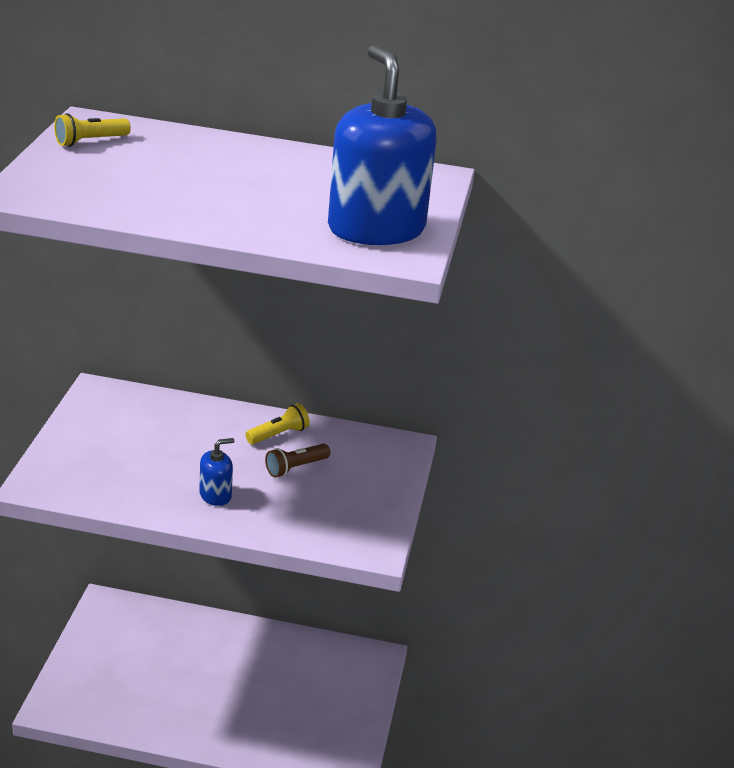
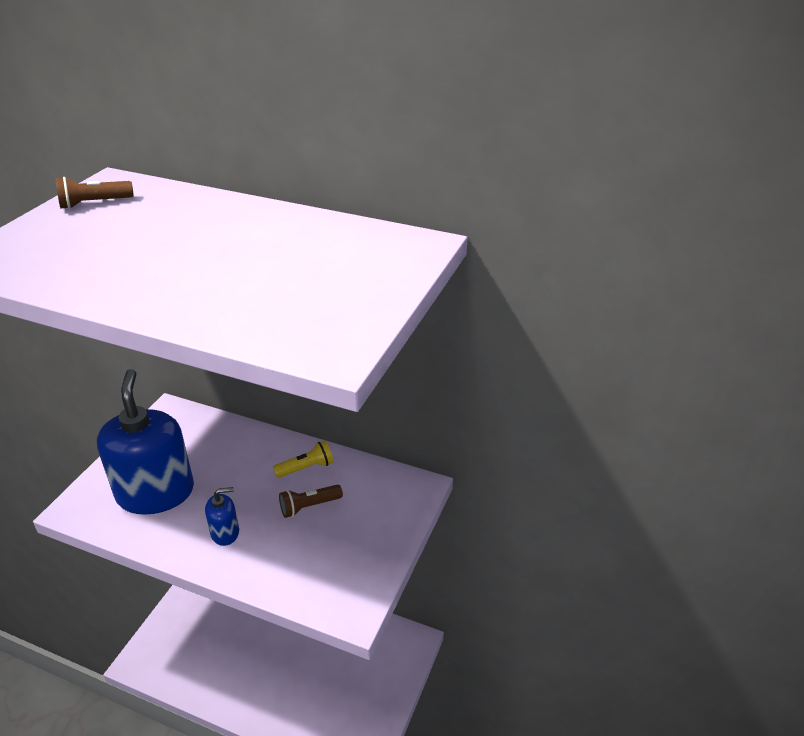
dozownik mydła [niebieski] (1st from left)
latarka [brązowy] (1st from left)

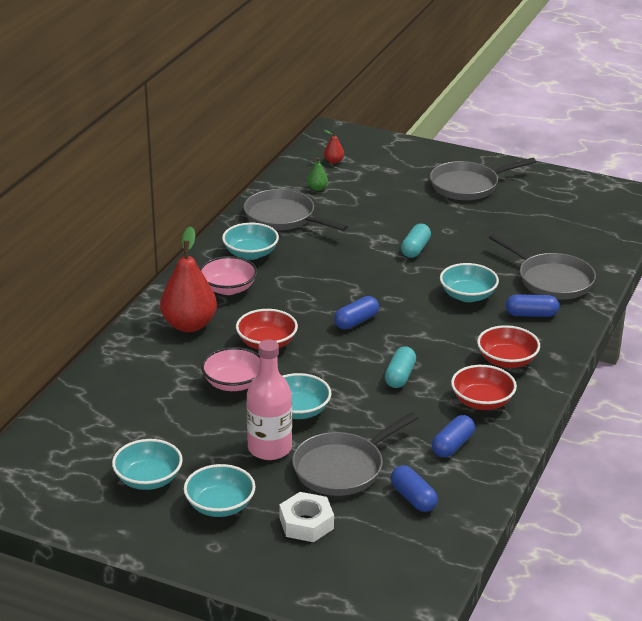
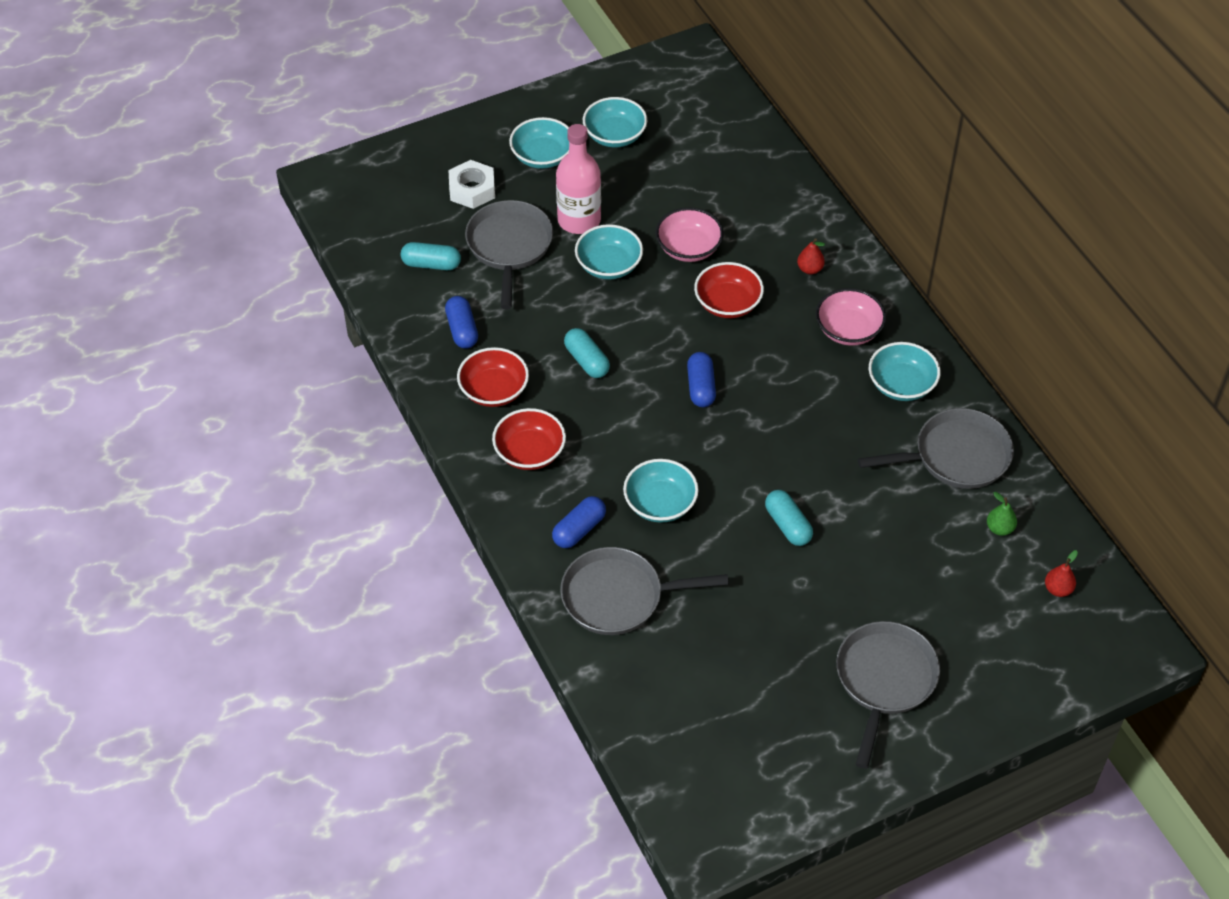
gruszka [czerwony] (1st from left)
kapsułka [turkusowy] (1st from left)

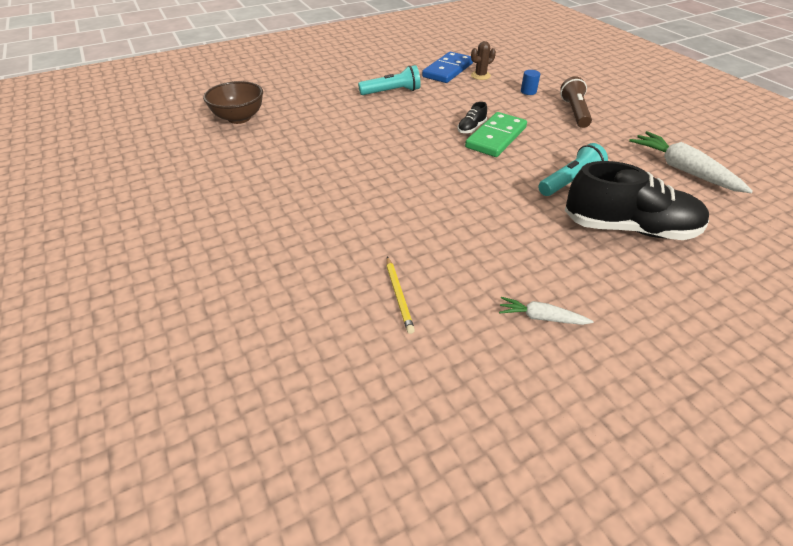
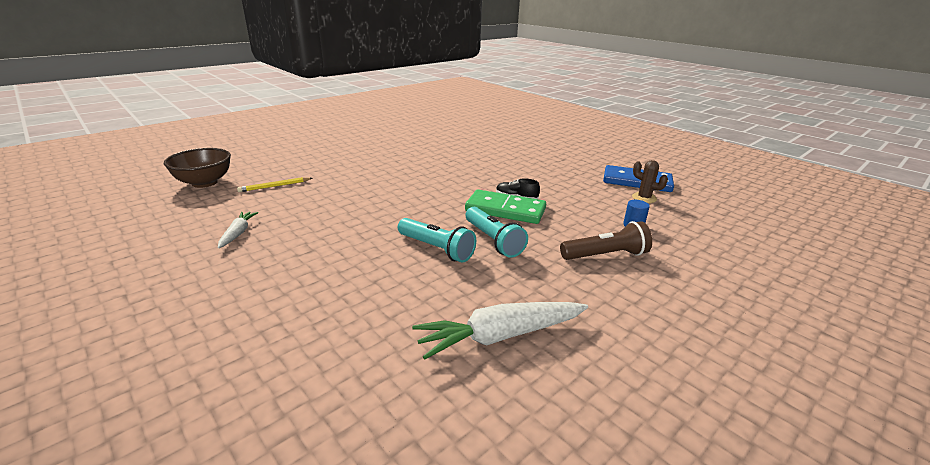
latarka [turkusowy] (2nd from left)
miska [brązowy]
marchewka [biały] (2nd from left)
but [czarny] (2nd from left in the first image)

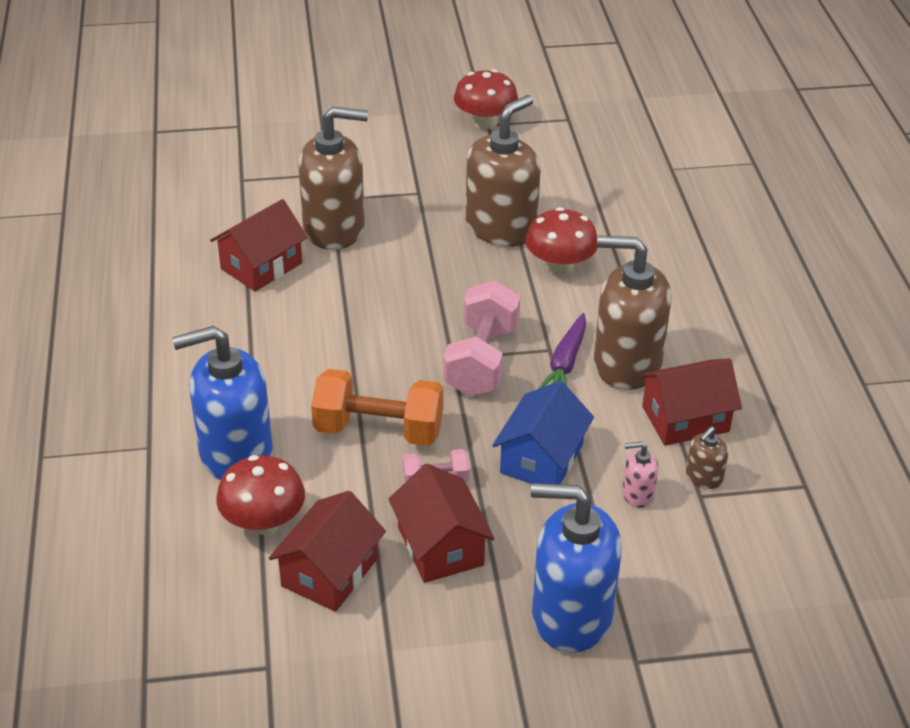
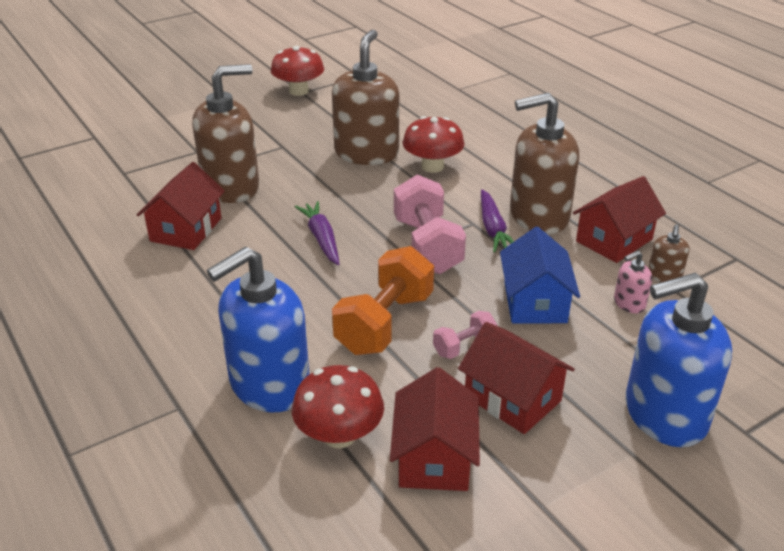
hantel [pomarańczowy]
marchewka [fioletowy] (1st from left)

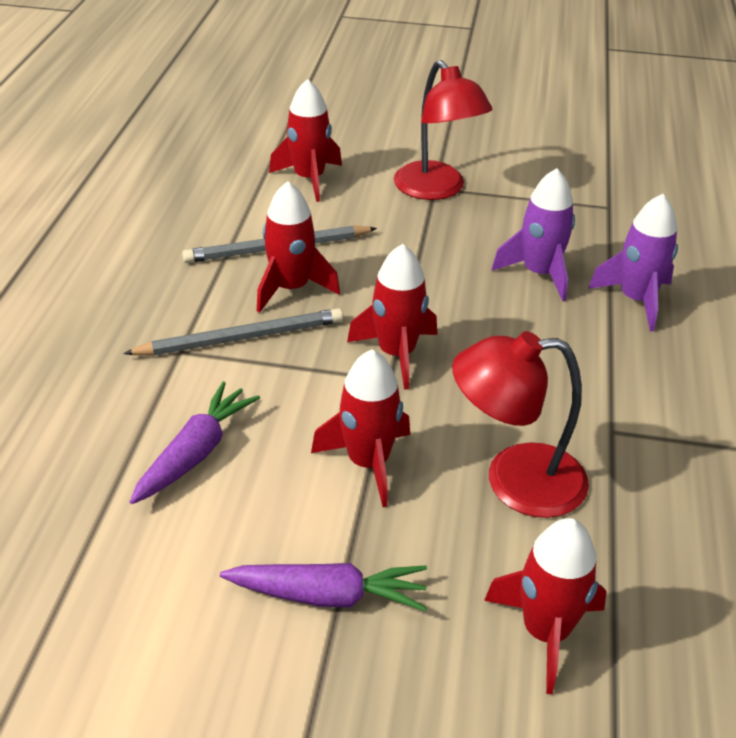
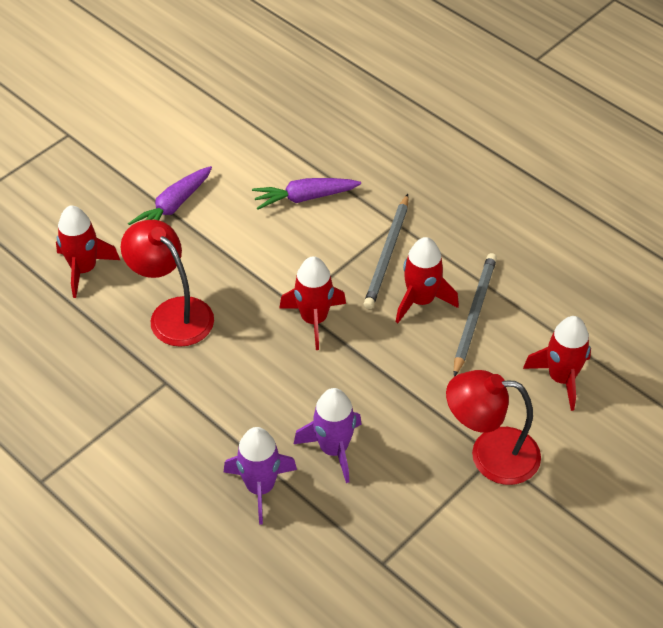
lampka [czerwony] (1st from left)
rakieta [czerwony] (3rd from left in the first image)
marchewka [fioletowy] (2nd from left)

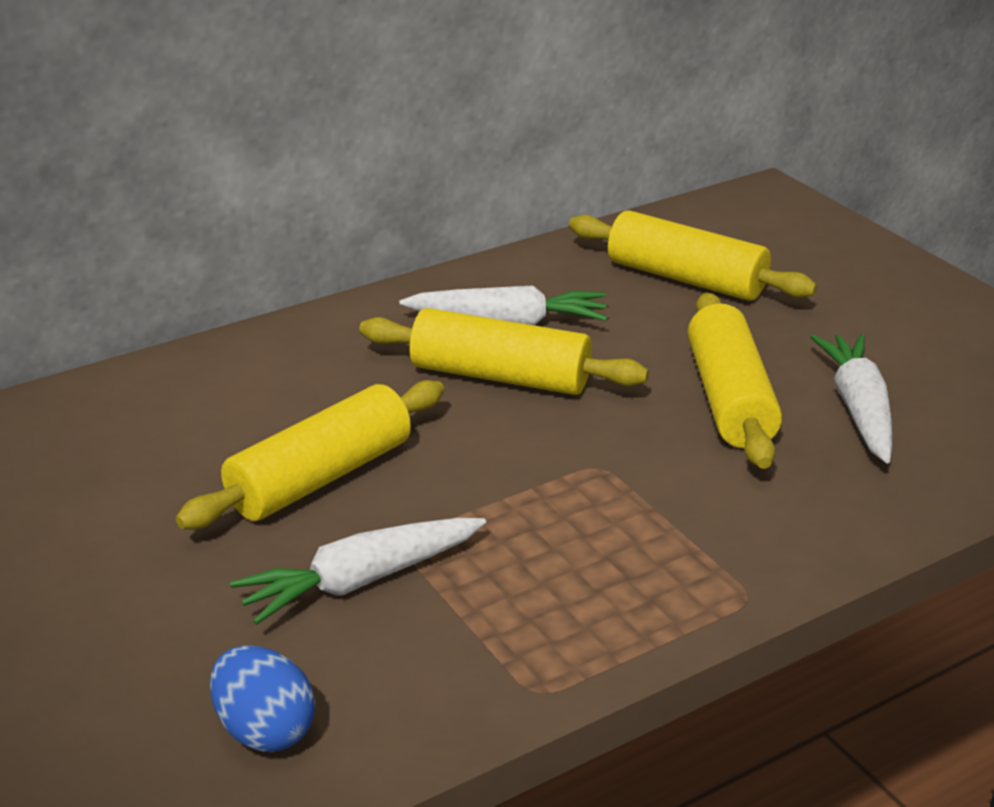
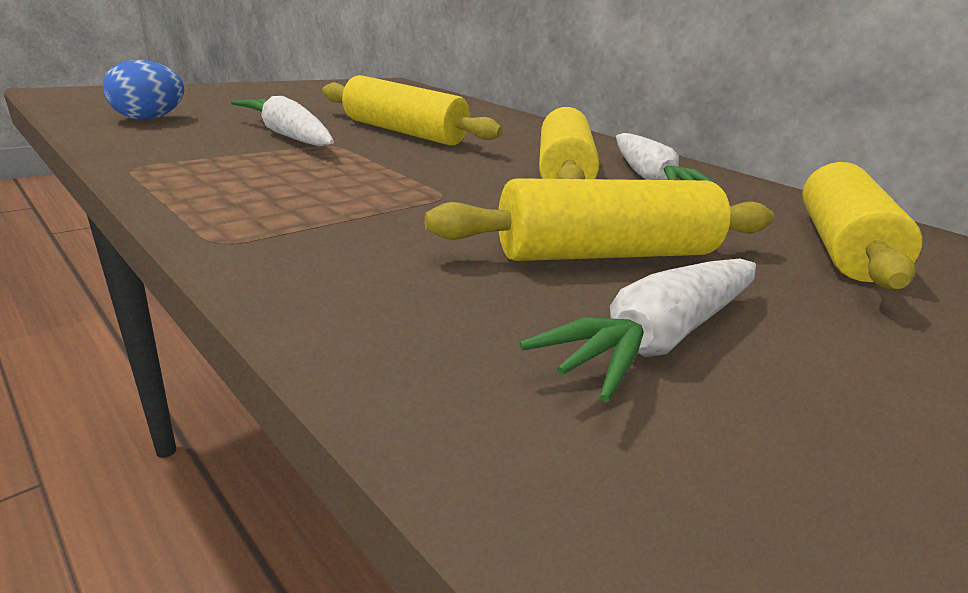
marchewka [biały] (2nd from left)

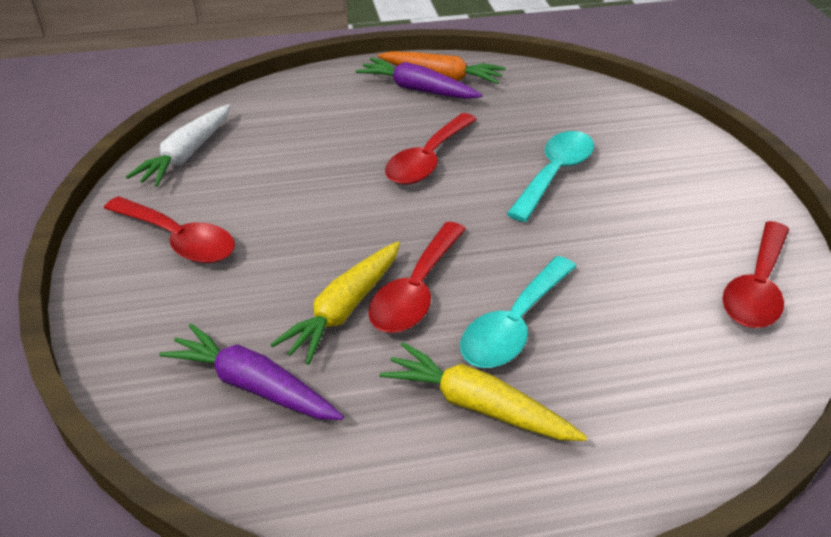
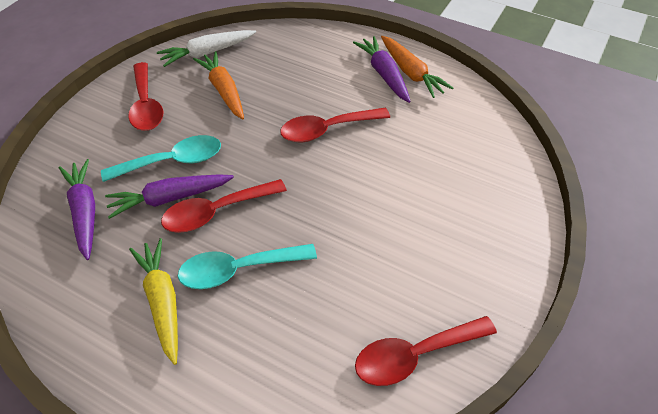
łyżka [turkusowy] (1st from left)
marchewka [fioletowy] (2nd from left)
marchewka [pomarańczowy] (1st from left)

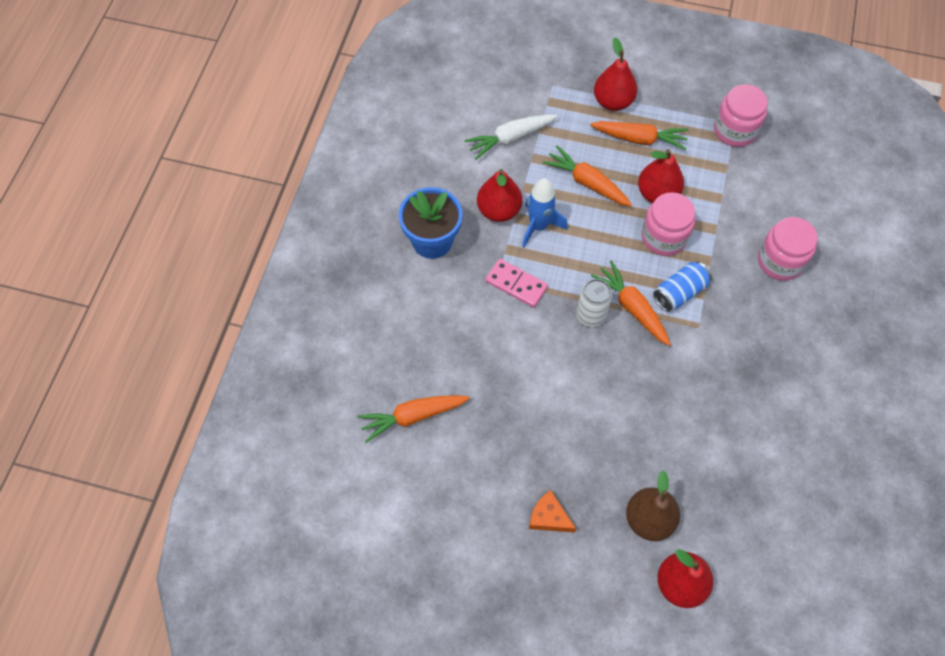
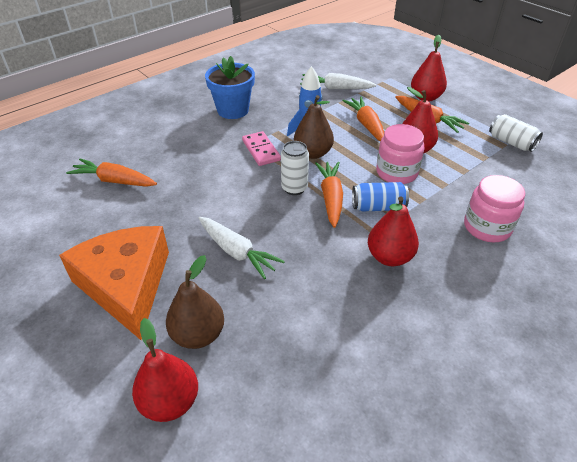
puszka [biały] (2nd from left)
gruszka [czerwony] (2nd from left)
ser [pomarańczowy]
gruszka [brązowy] (2nd from left)
marchewka [biały] (1st from left)

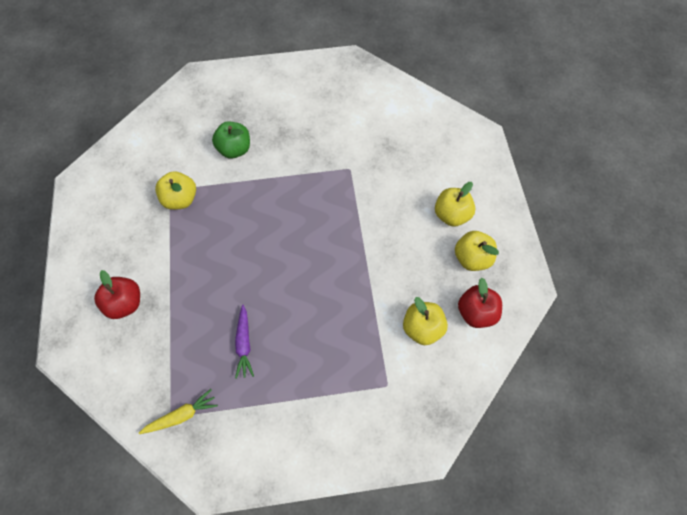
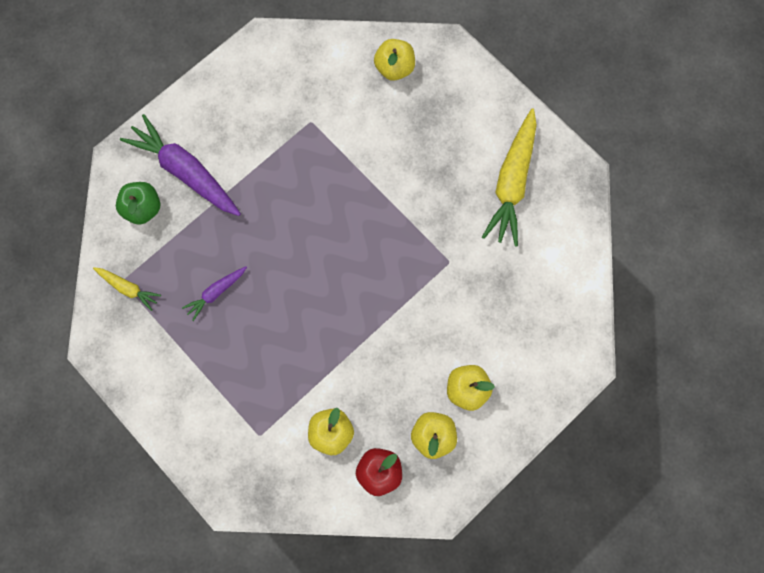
jabłko [zielony]
jabłko [żółty] (2nd from left)
marchewka [fioletowy] (1st from left)
marchewka [żółty] (2nd from left)

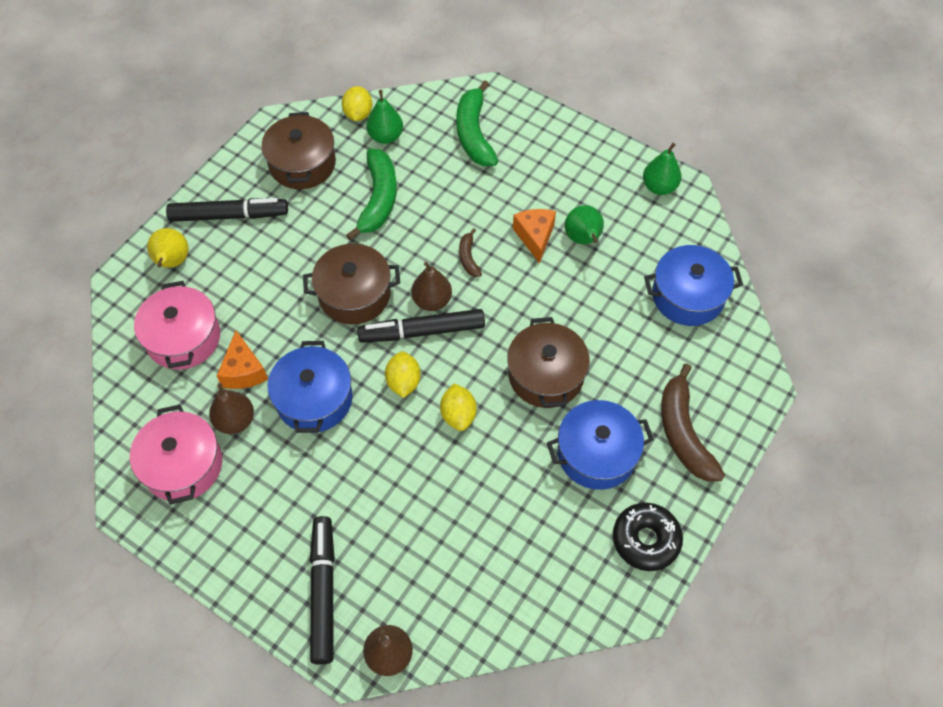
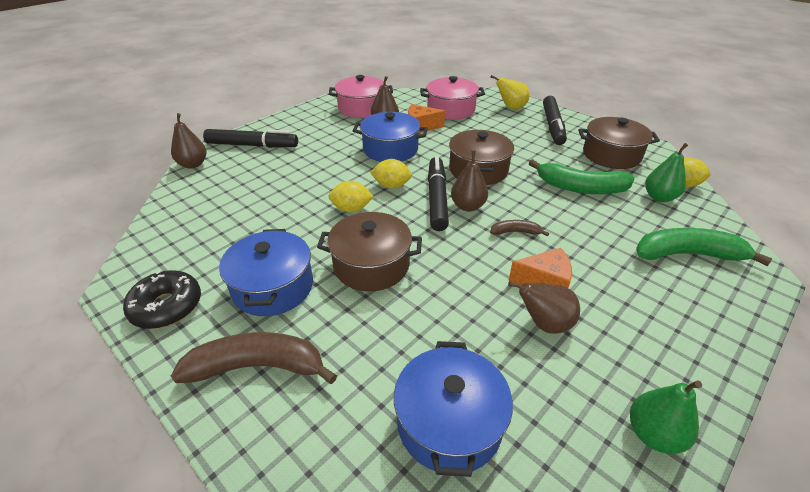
gruszka [brązowy] (4th from left)

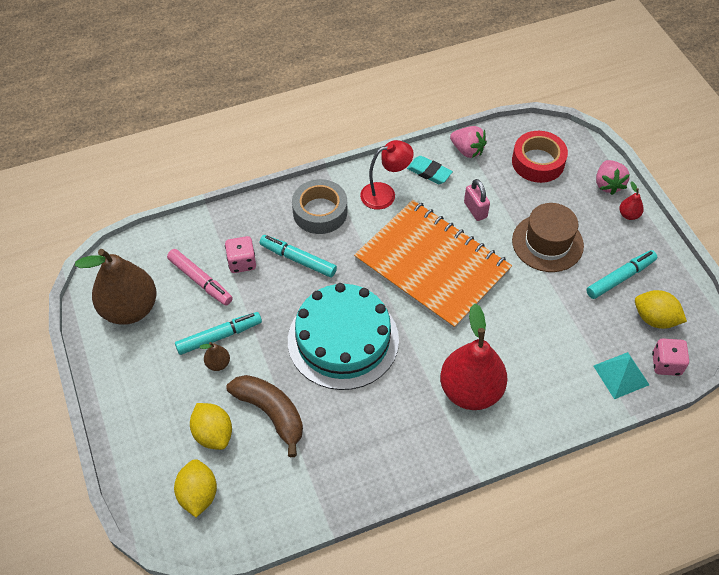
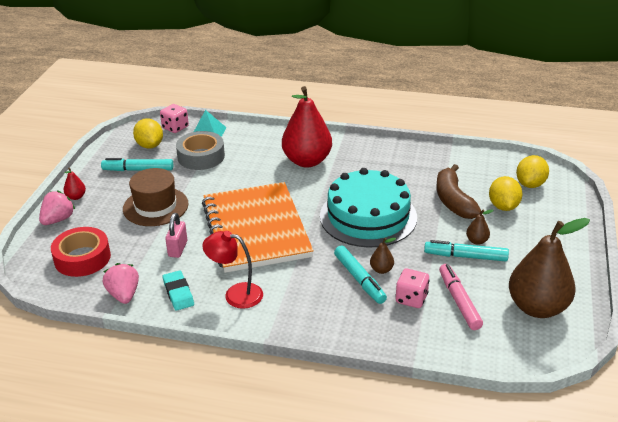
taśma klejąca [szary]
gruszka [brązowy] (1st from left)

